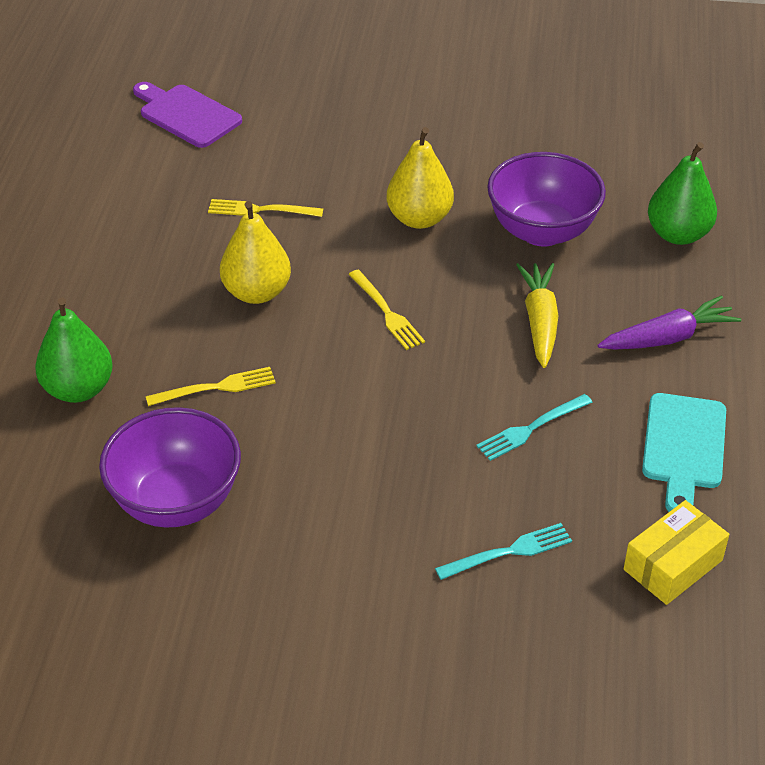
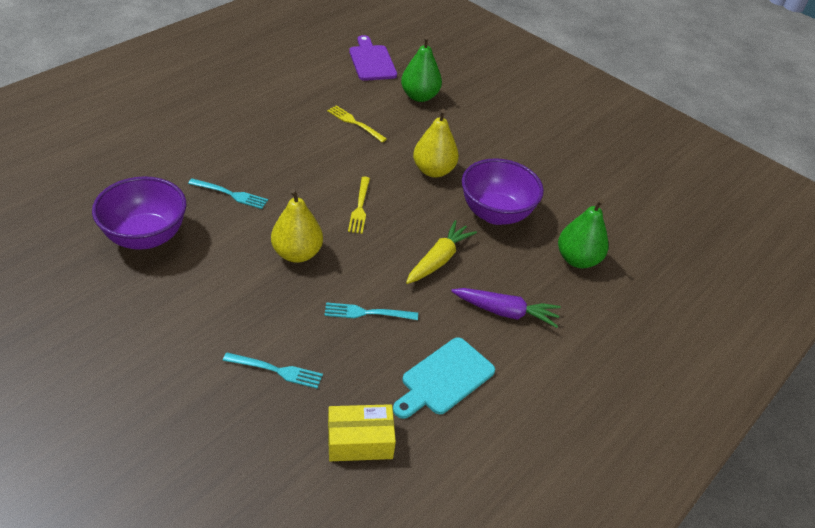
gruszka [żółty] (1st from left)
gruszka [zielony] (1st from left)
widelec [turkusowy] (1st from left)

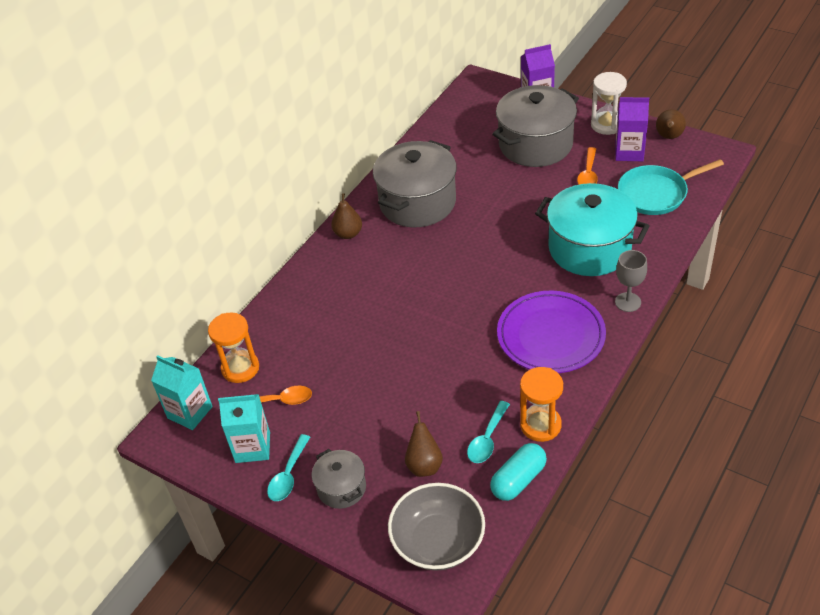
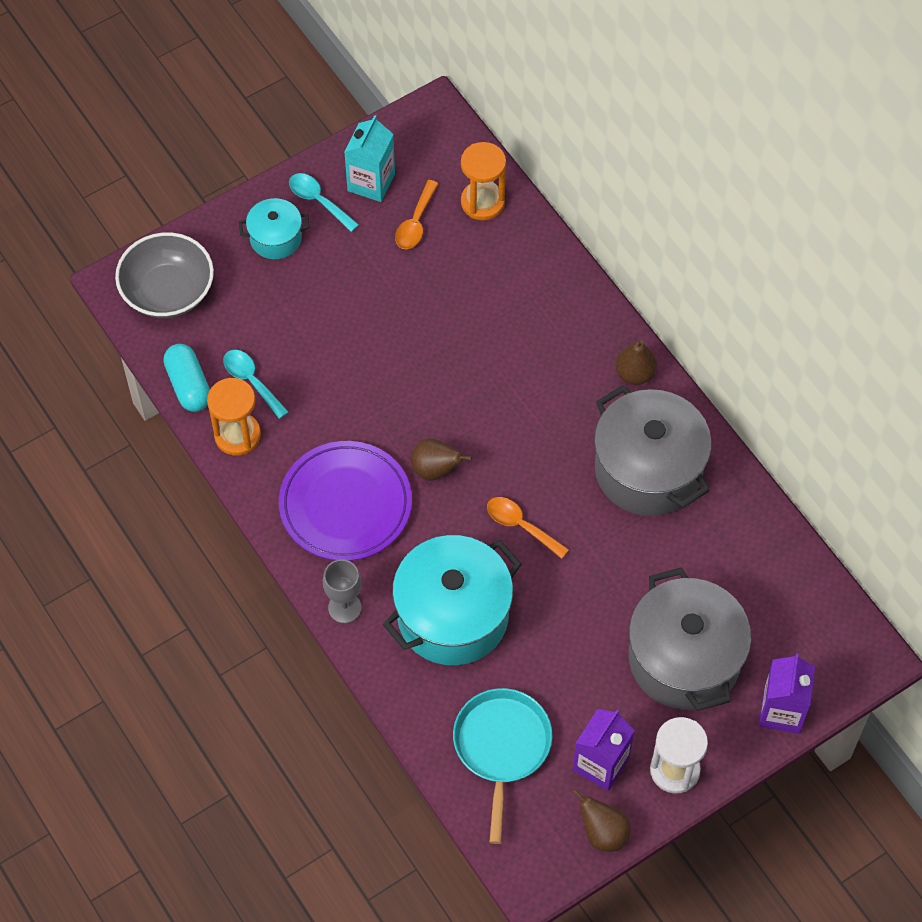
łyżka [pomarańczowy] (2nd from left)
karton mleka [turkusowy] (1st from left in the first image)
gruszka [brązowy] (1st from left)
garnek [turkusowy] (1st from left)

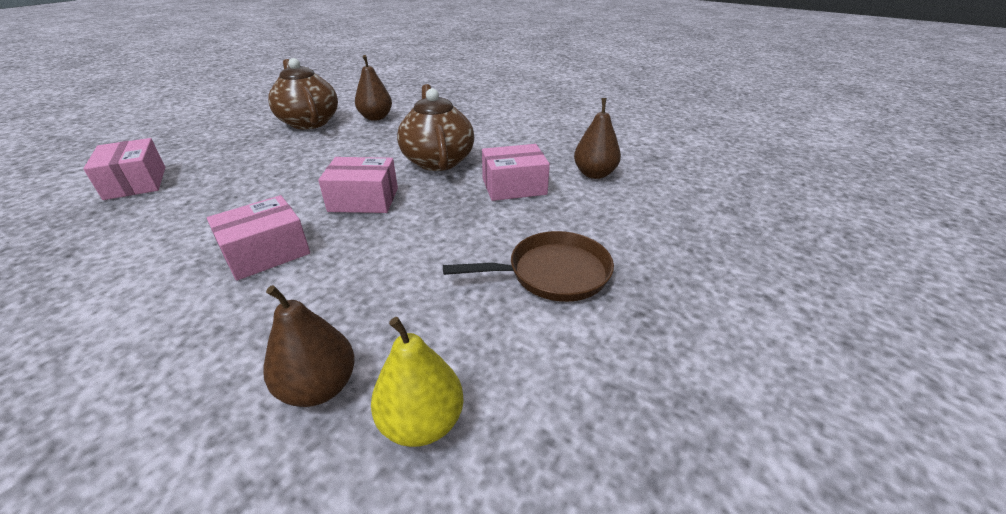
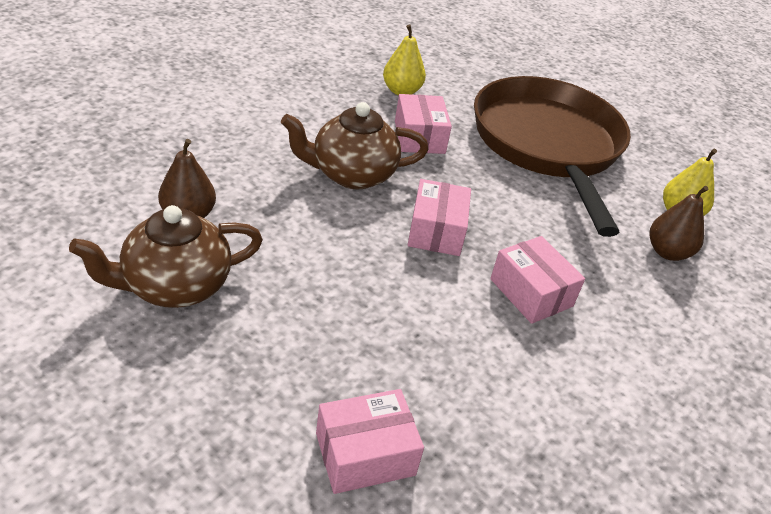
gruszka [żółty] (1st from left)
patelnia [brązowy]

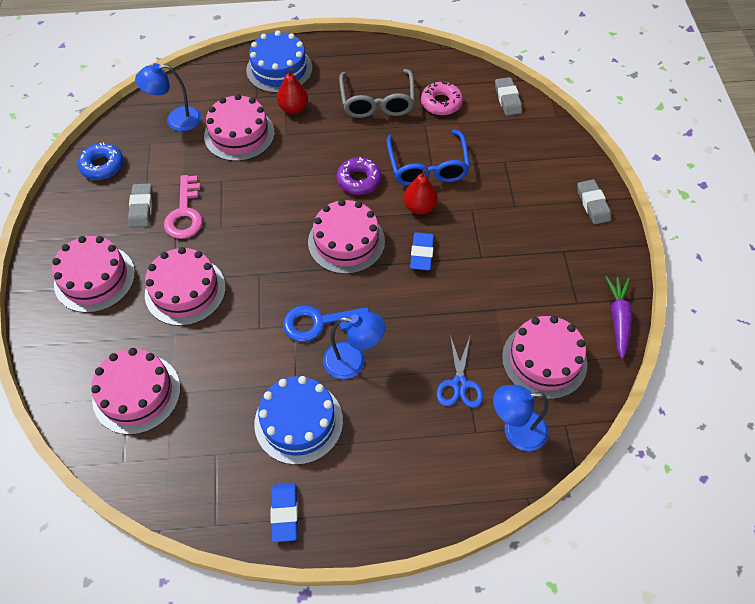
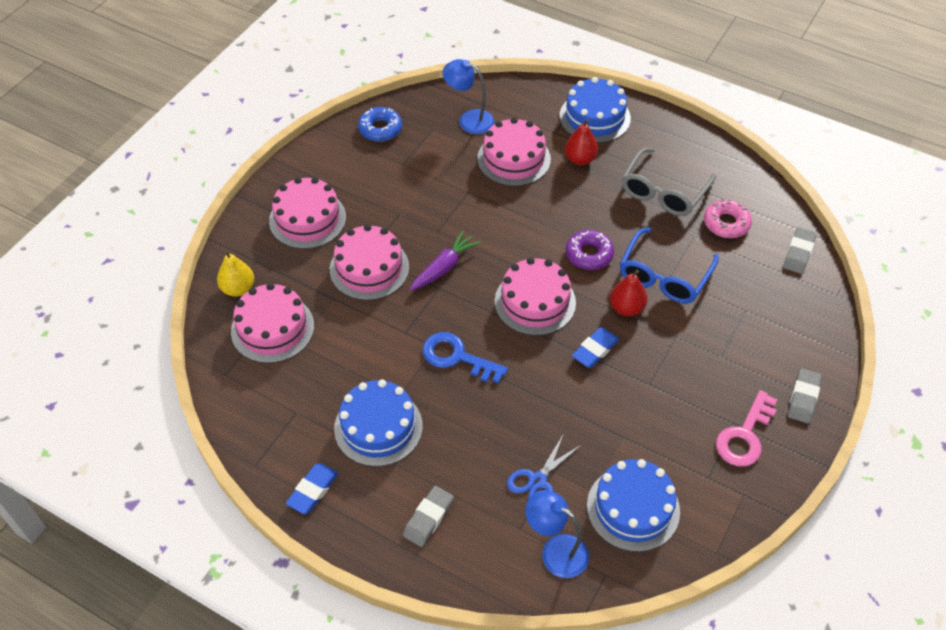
klucz [różowy]
gumka do mazania [szary] (1st from left)
marchewka [fioletowy]
lampka [niebieski] (2nd from left in the first image)
tort [niebieski] (3rd from left)
gruszka [żółty]

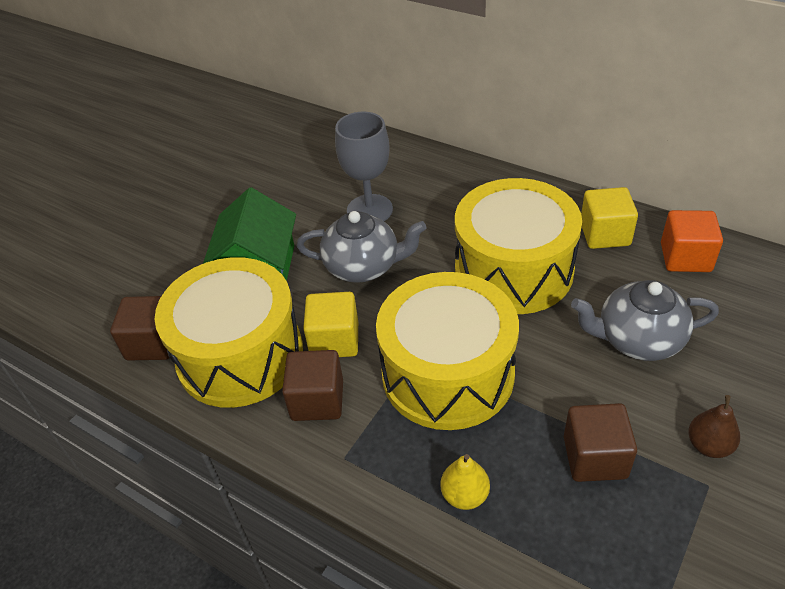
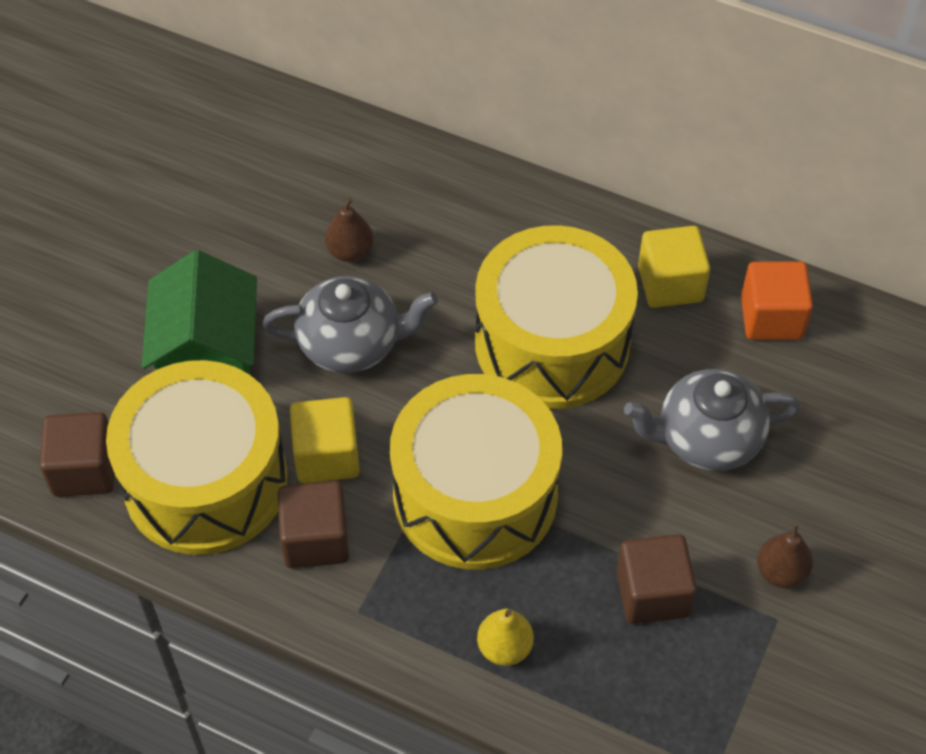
gruszka [brązowy] (1st from left)

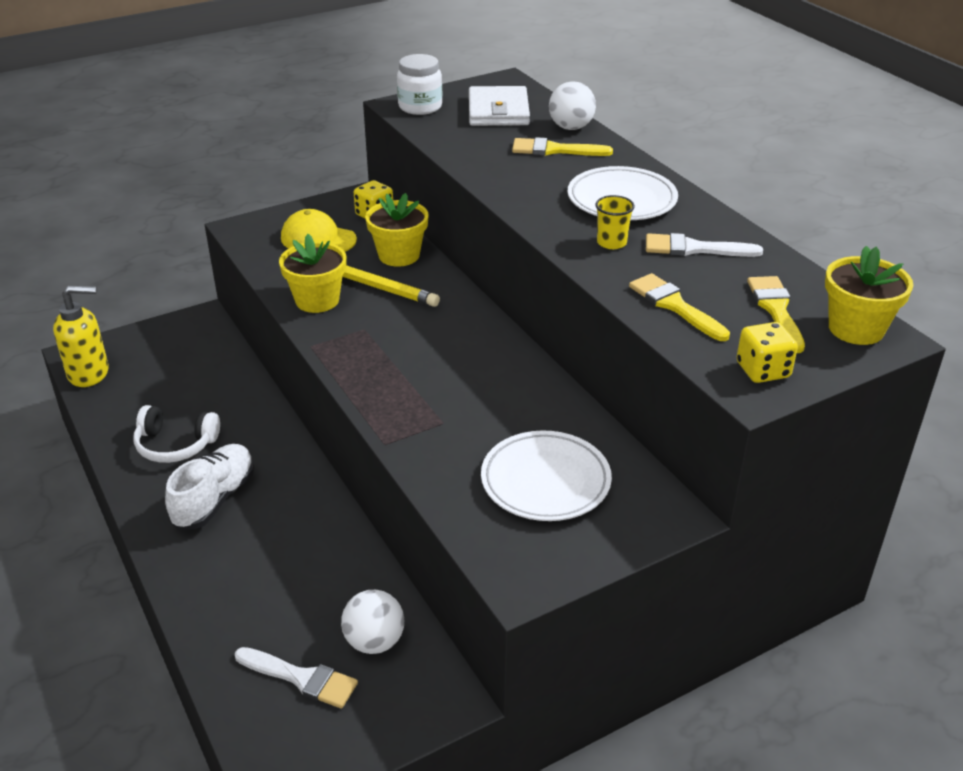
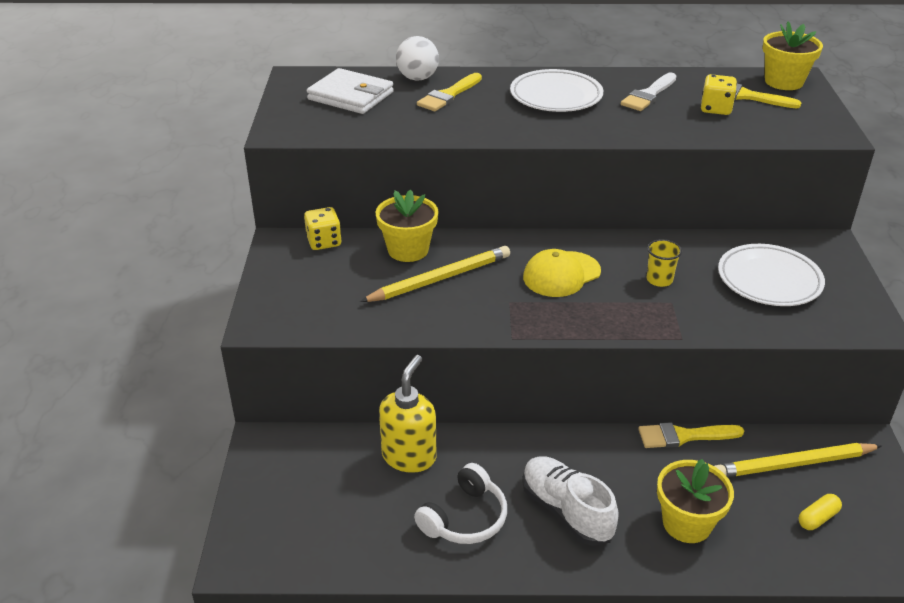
słoik [biały]
szklanka [żółty]
czapka [żółty]
doniczka [żółty] (2nd from left)
pędzel [żółty] (2nd from left)
dozownik mydła [żółty]
kostka do gry [żółty] (2nd from left)
ołówek [żółty] (2nd from left)
kapsułka [żółty]

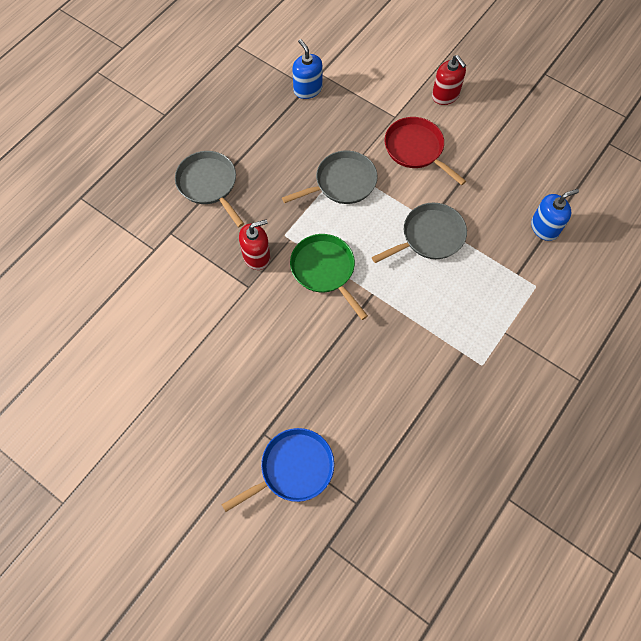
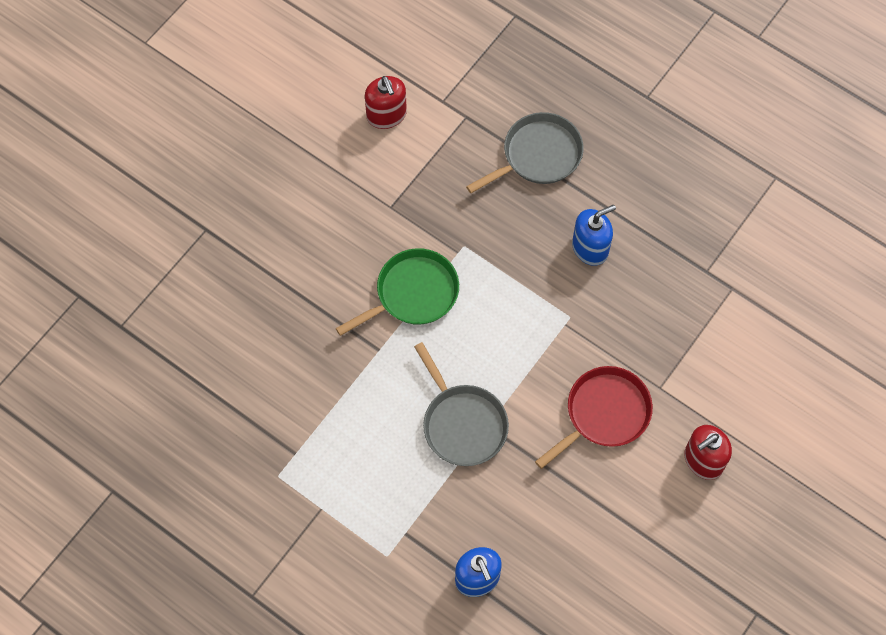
dozownik mydła [niebieski] (2nd from left)
patelnia [szary] (2nd from left in the first image)
dozownik mydła [czerwony] (1st from left)
patelnia [niebieski]

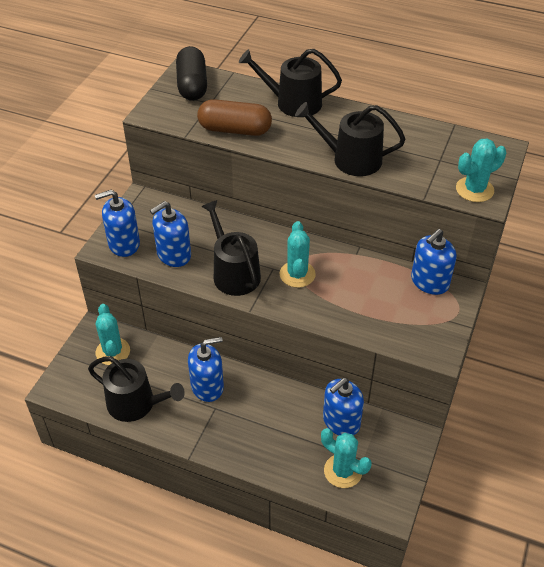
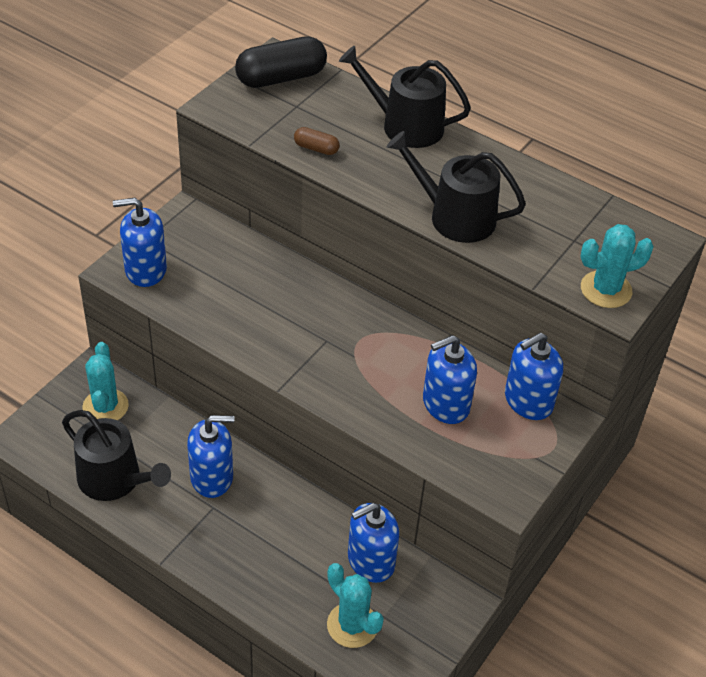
kapsułka [czarny]
kapsułka [brązowy]
konewka [czarny] (2nd from left in the first image)
dozownik mydła [niebieski] (4th from left)
kaktus [turkusowy] (2nd from left in the first image)

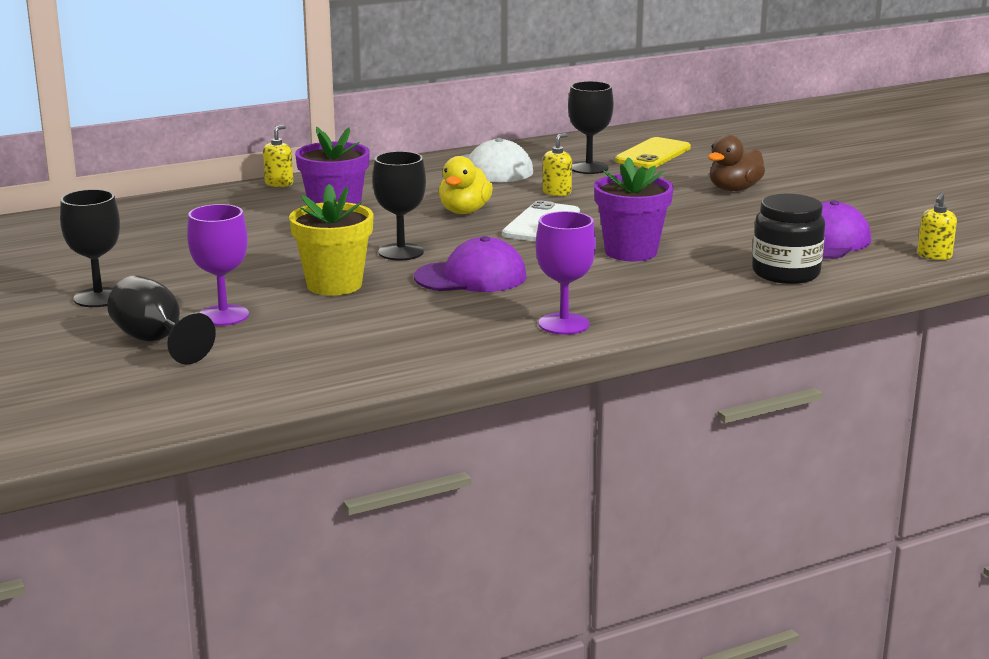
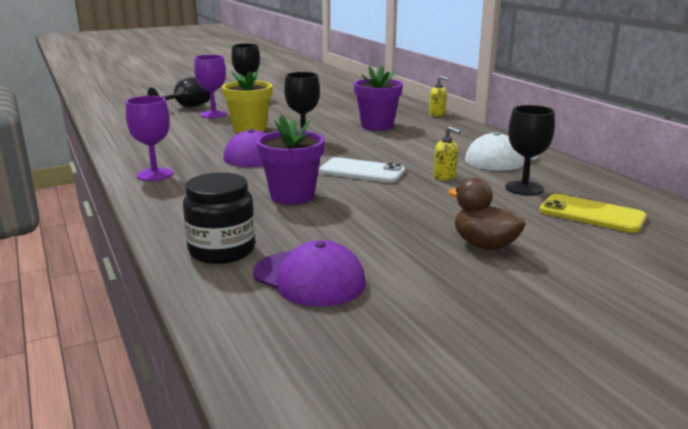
kaczka [żółty]
dozownik mydła [żółty] (3rd from left in the first image)

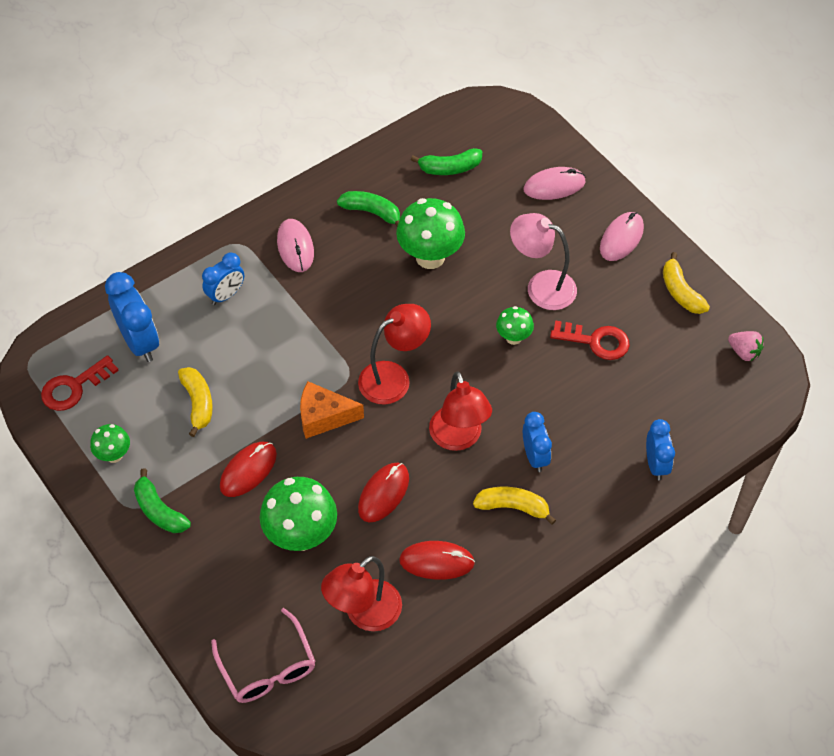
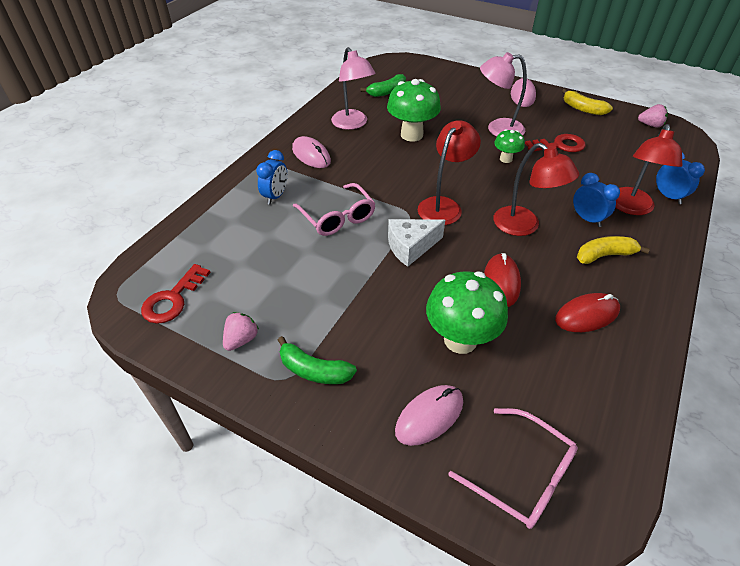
myszka [różowy] (2nd from left)
lampka [różowy] (1st from left)
budzik [niebieski] (1st from left in the first image)
banan [żółty] (1st from left in the first image)
ser [biały]
truskawka [różowy] (1st from left)
myszka [czerwony] (1st from left in the first image)
lampka [czerwony] (3rd from left)
okulary [różowy] (1st from left)

